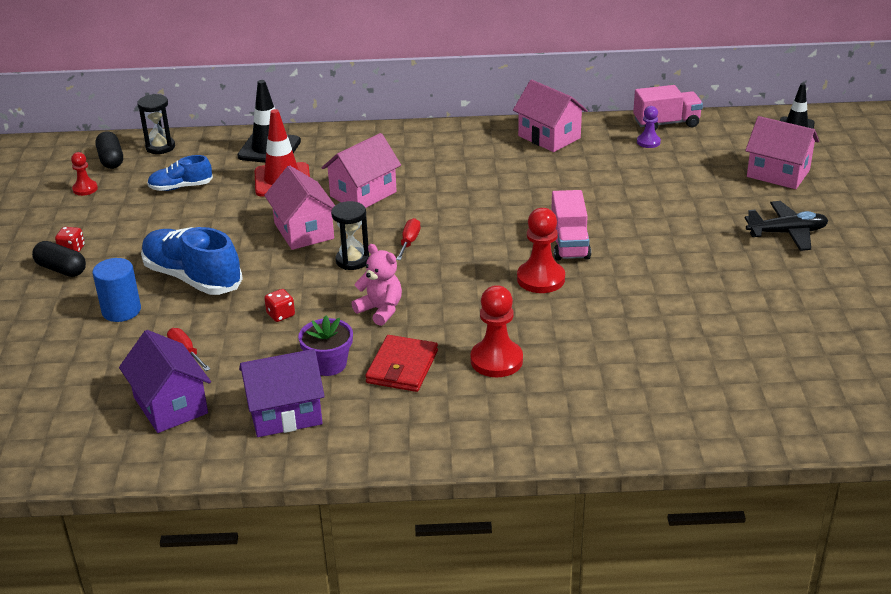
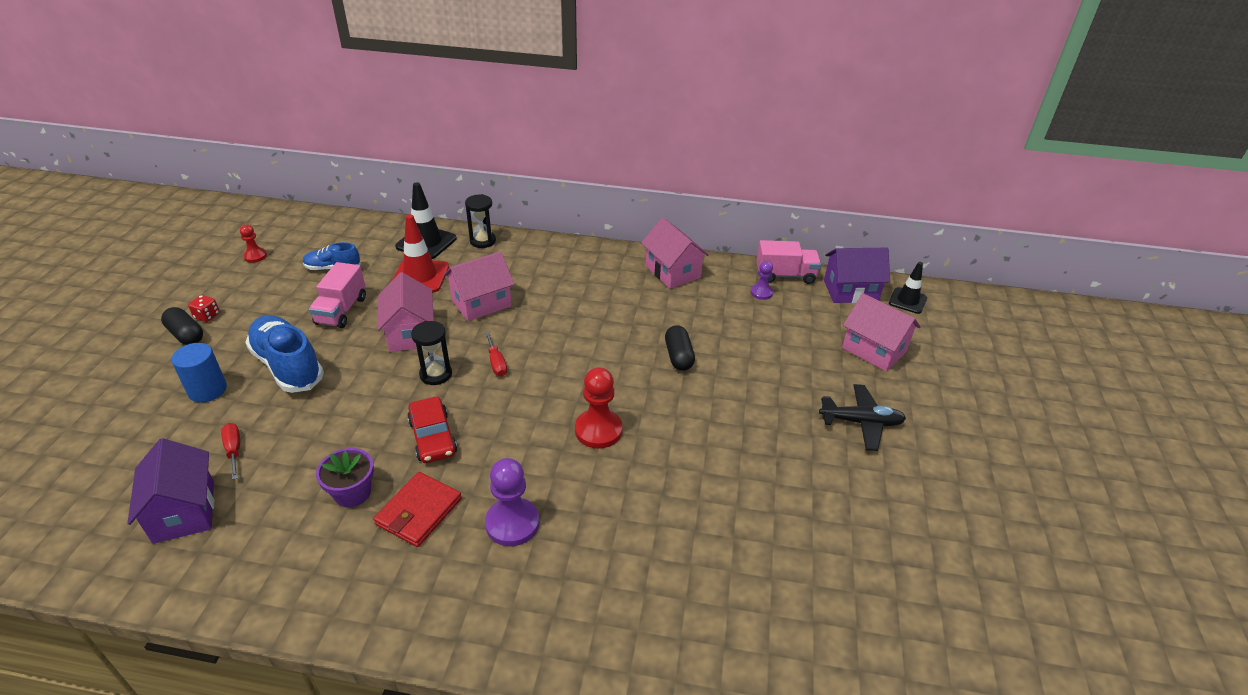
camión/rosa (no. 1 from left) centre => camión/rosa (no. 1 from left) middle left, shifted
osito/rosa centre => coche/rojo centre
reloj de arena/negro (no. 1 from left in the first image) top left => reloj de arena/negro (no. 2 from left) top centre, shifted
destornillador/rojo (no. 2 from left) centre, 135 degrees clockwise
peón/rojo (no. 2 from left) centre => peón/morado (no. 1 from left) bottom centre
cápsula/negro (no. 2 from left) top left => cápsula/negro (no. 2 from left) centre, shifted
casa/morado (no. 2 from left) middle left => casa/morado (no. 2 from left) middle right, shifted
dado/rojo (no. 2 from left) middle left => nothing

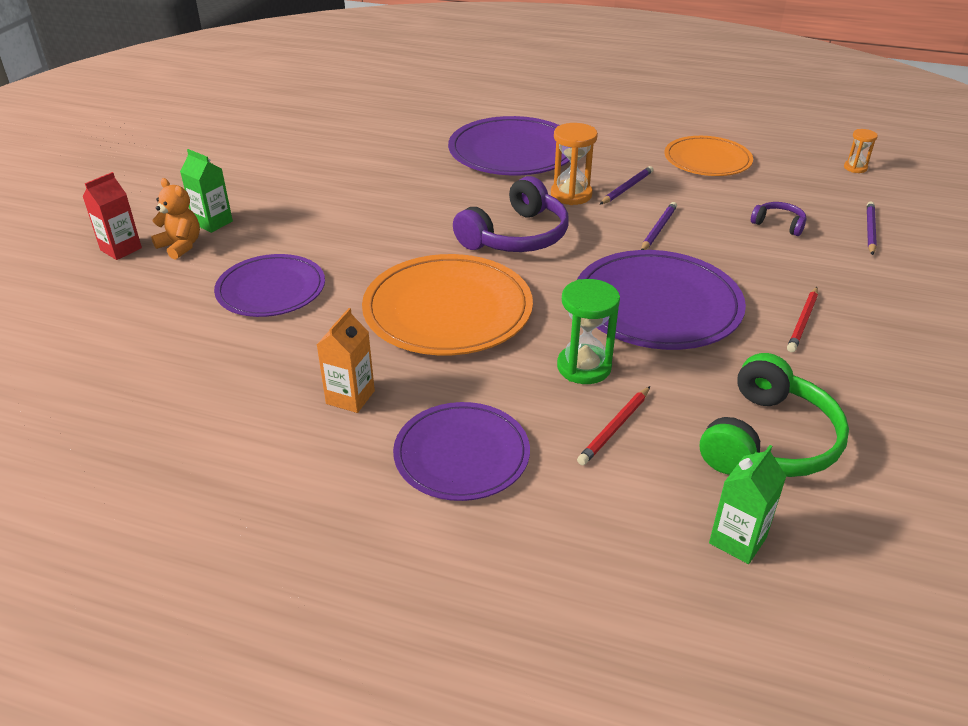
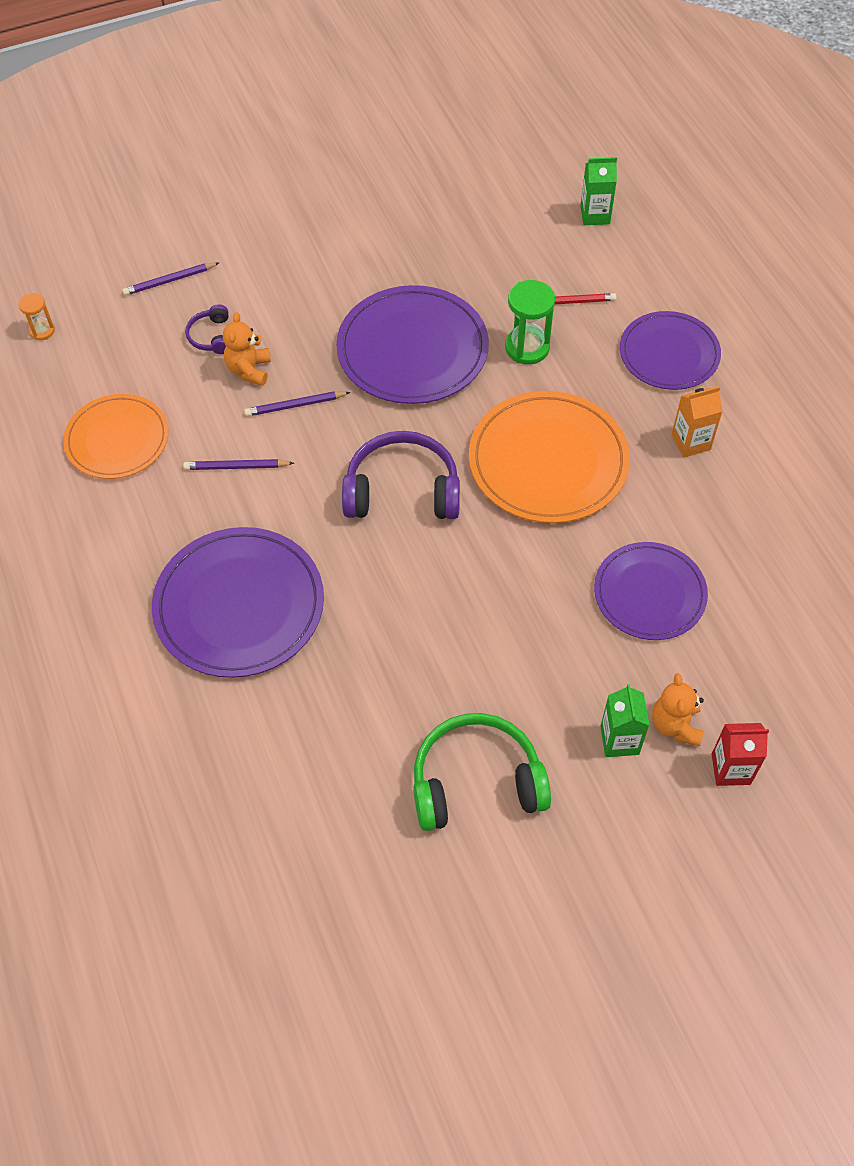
nothing => osito/naranja (no. 1 from left) top left
auriculares/verde middle right => auriculares/verde centre, shifted
reloj de arena/naranja (no. 1 from left) top centre => nothing
lápiz/rojo (no. 2 from left) middle right => nothing

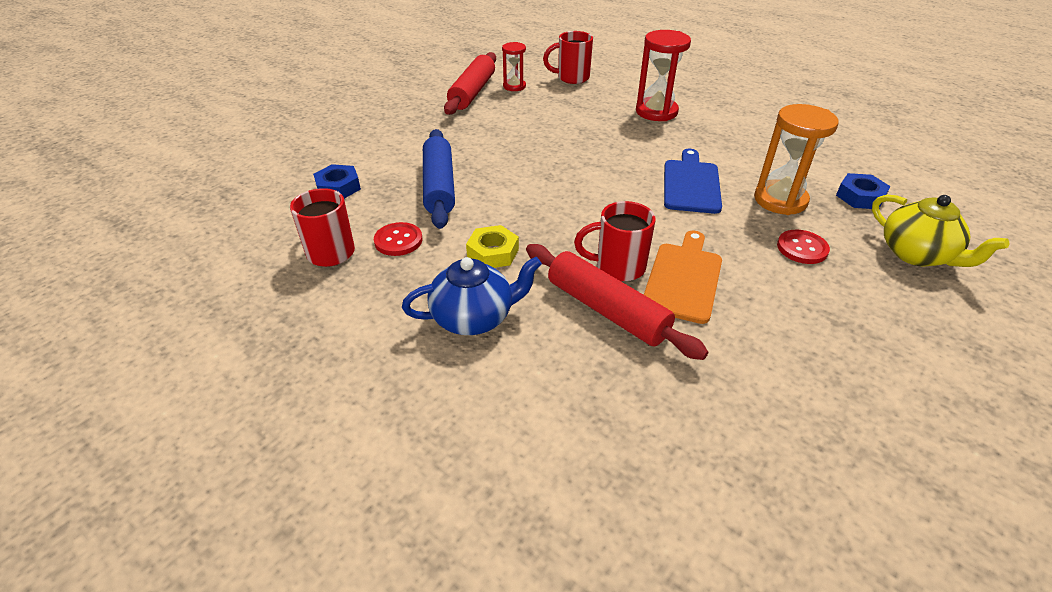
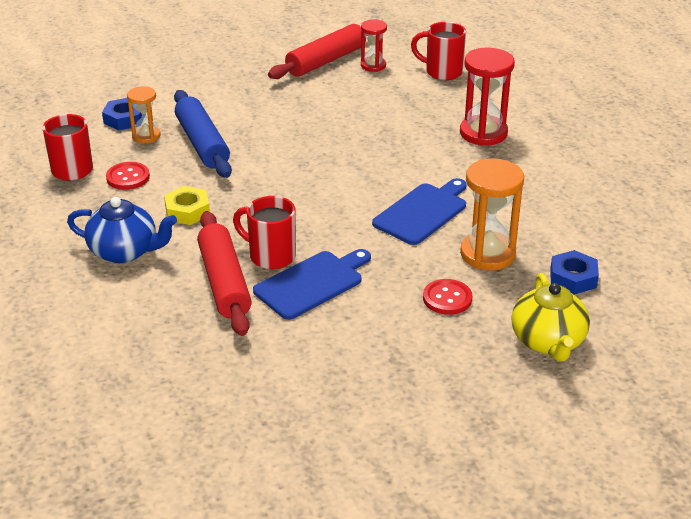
nothing => reloj de arena/naranja (no. 1 from left) top left
rodillo/azul top centre => rodillo/azul top left, 45 degrees counterclockwise
tabla de cortar/naranja centre => tabla de cortar/azul (no. 1 from left) centre

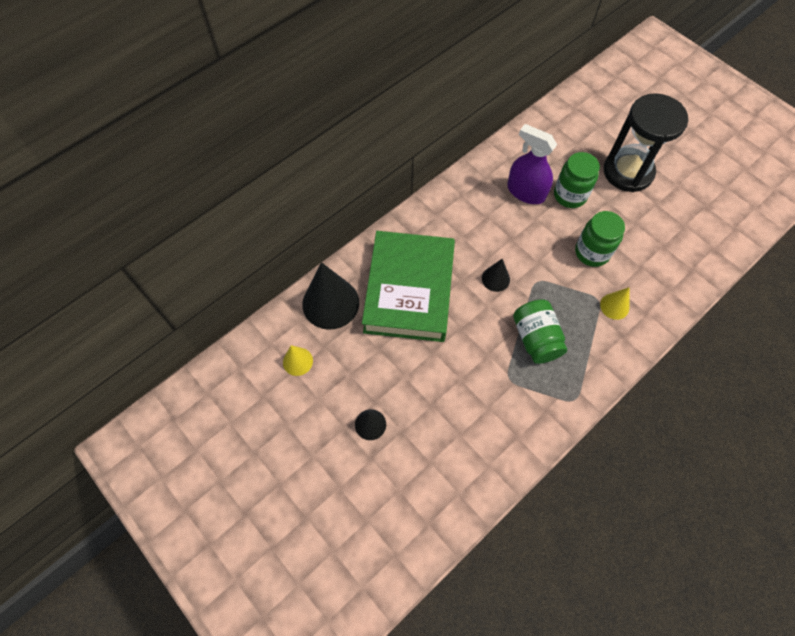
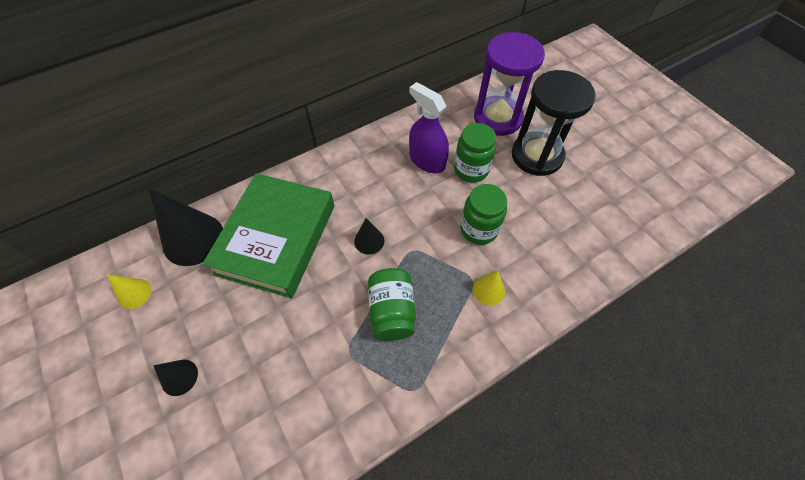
nothing => reloj de arena/morado top centre

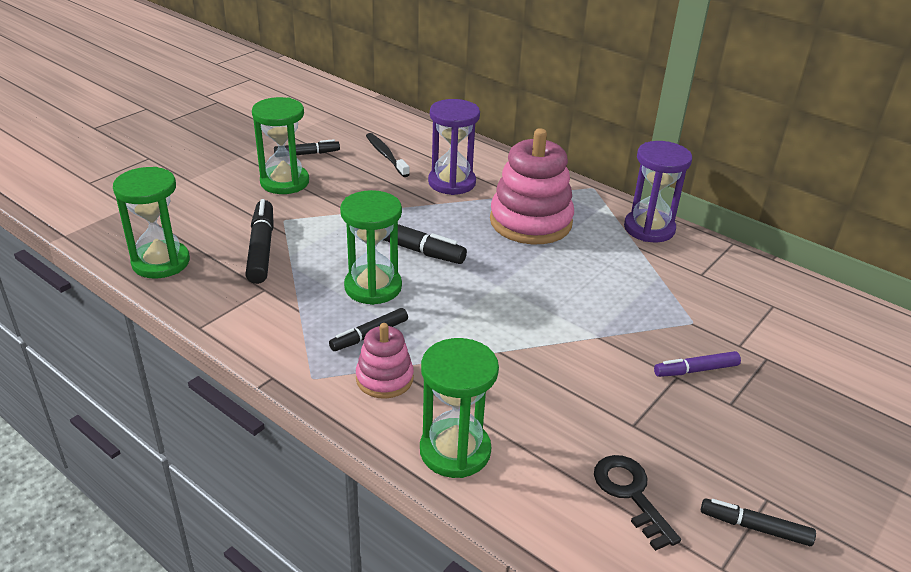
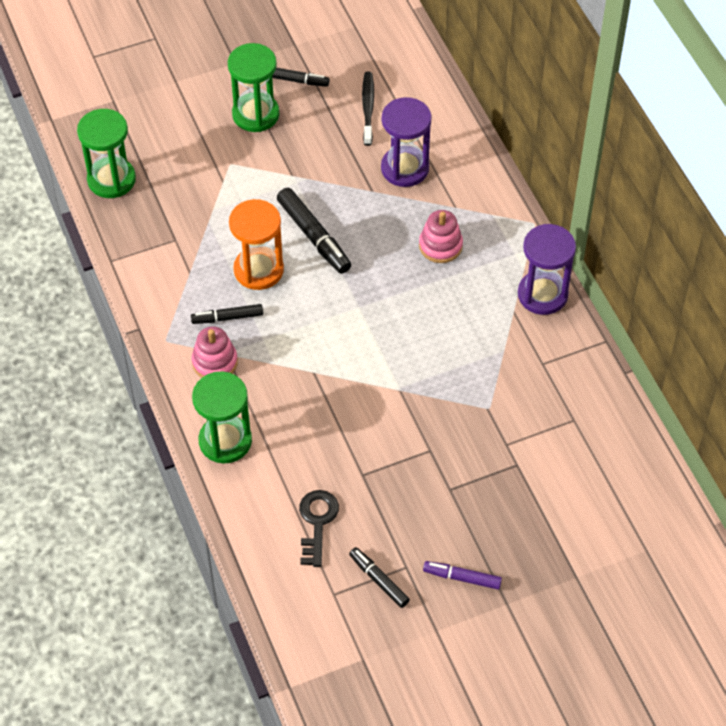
reloj de arena/verde (no. 3 from left) centre => reloj de arena/naranja centre
juguete apilable/rosa (no. 2 from left) top centre, x0.54
rotulador/morado middle right => rotulador/morado bottom centre, shifted
rotulador/negro (no. 1 from left) middle left => nothing

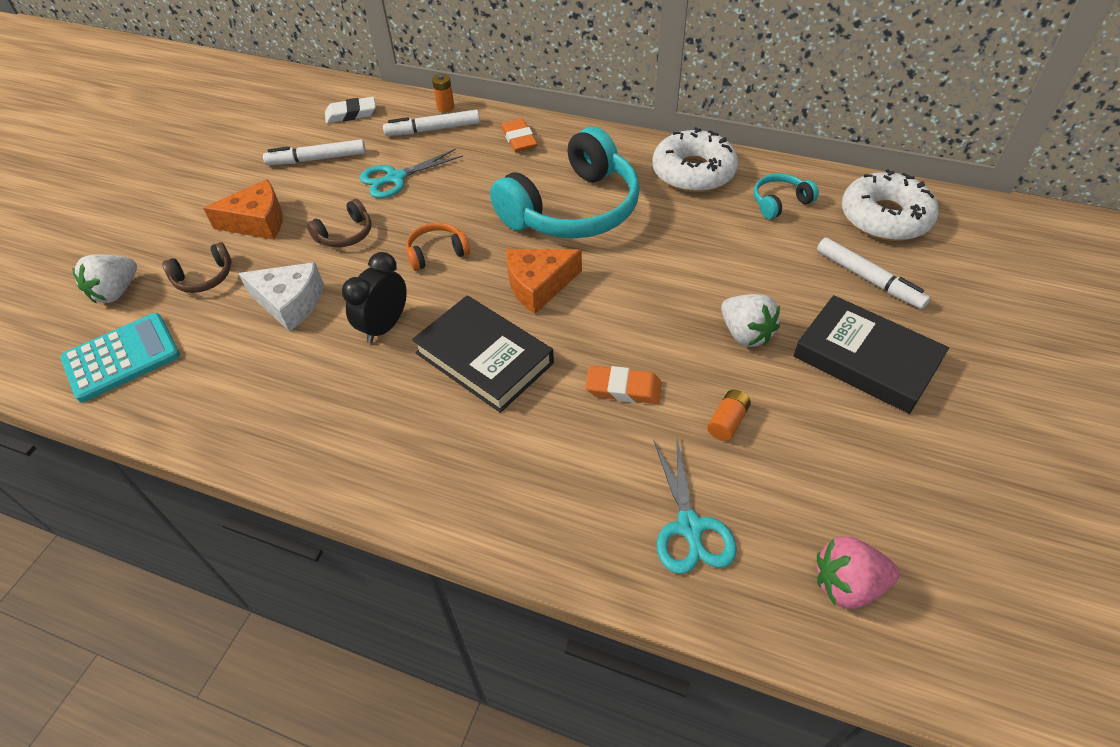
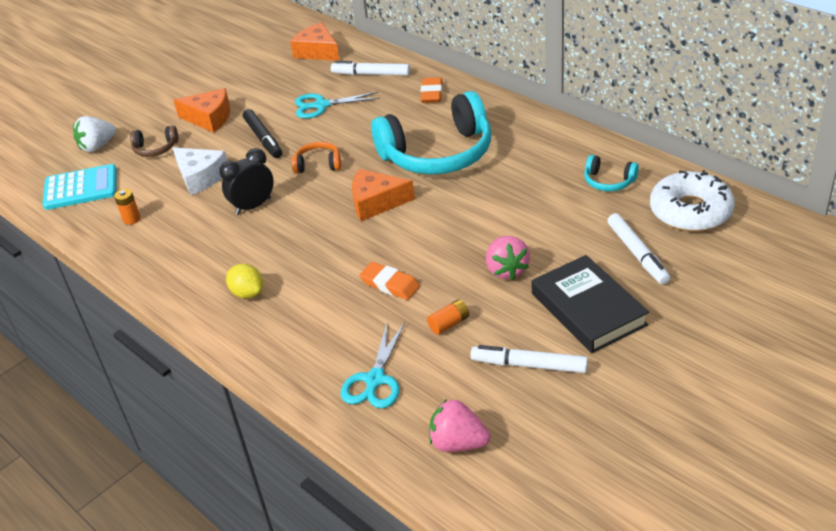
pila/naranja (no. 1 from left) top centre => pila/naranja (no. 1 from left) middle left, shifted
nothing => limón/amarillo middle left
auriculares/marrón (no. 2 from left) top left => rotulador/negro top left
goma de borrar/blanco top left => queso/naranja (no. 2 from left) top centre
rotulador/blanco (no. 1 from left in the first image) top left => rotulador/blanco (no. 2 from left) bottom centre, shifted
fresa/blanco (no. 2 from left) middle right => fresa/rosa (no. 2 from left) centre
auriculares/turquesa (no. 2 from left) top right, 150 degrees counterclockwise
libro/negro (no. 1 from left) centre => nothing
rosquilla/blanco (no. 1 from left) top centre => nothing

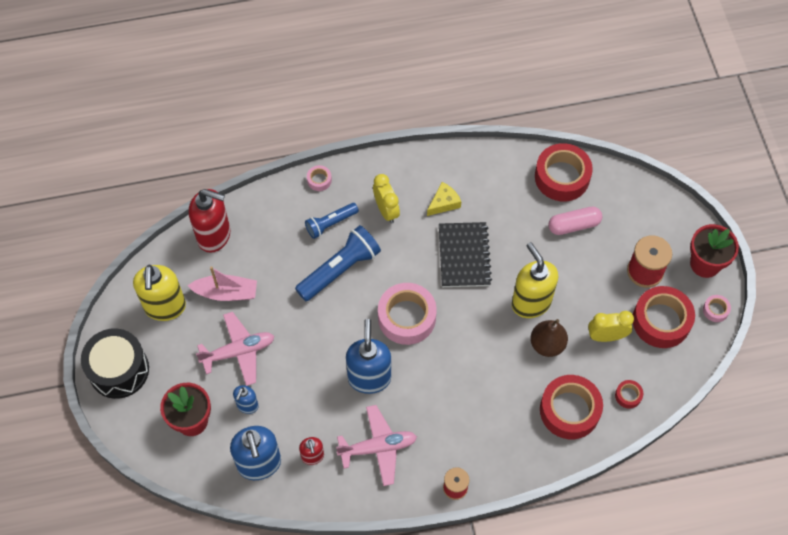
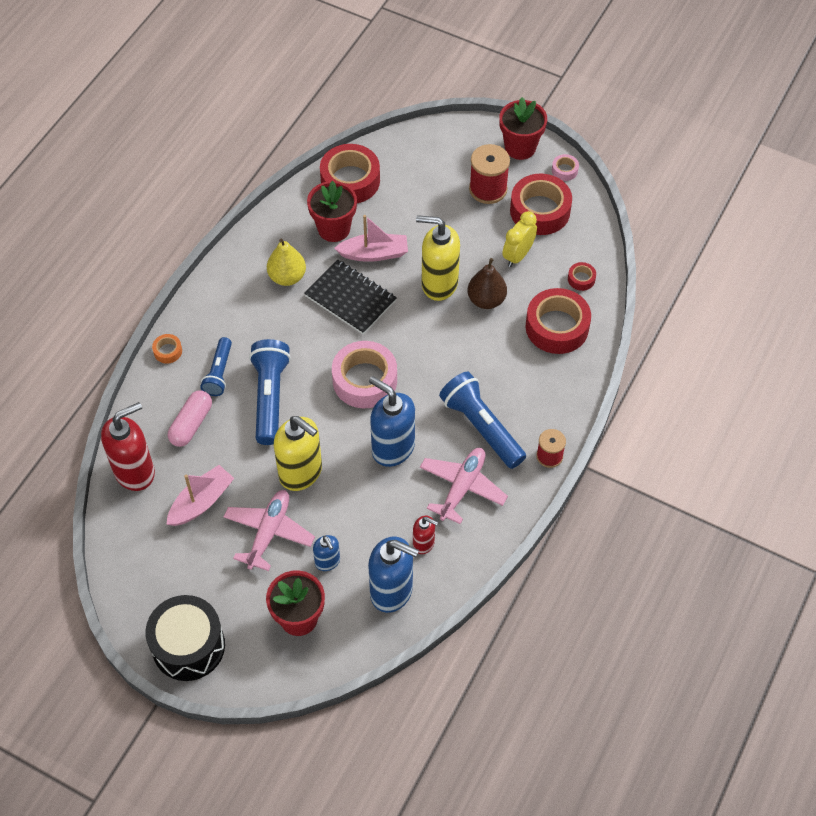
cinta adhesiva/rosa (no. 1 from left) top centre => cinta adhesiva/naranja middle left
cápsula/rosa middle right => cápsula/rosa middle left, shifted
queso/amarillo centre => pera/amarillo top centre
dispensador de jabón/amarillo (no. 1 from left) middle left => dispensador de jabón/amarillo (no. 1 from left) centre, shifted
nothing => maceta/rojo (no. 2 from left) top centre
nothing => barco/rosa (no. 2 from left) top centre
nothing => lámpara de mano/azul (no. 3 from left) centre
despertador/amarillo (no. 1 from left) centre => nothing

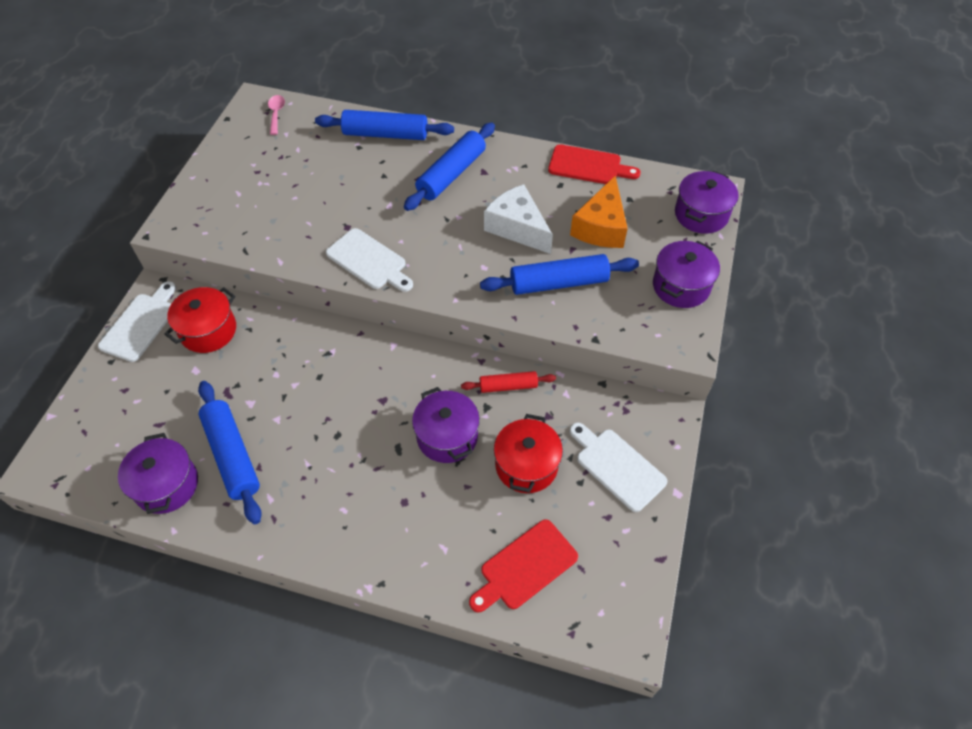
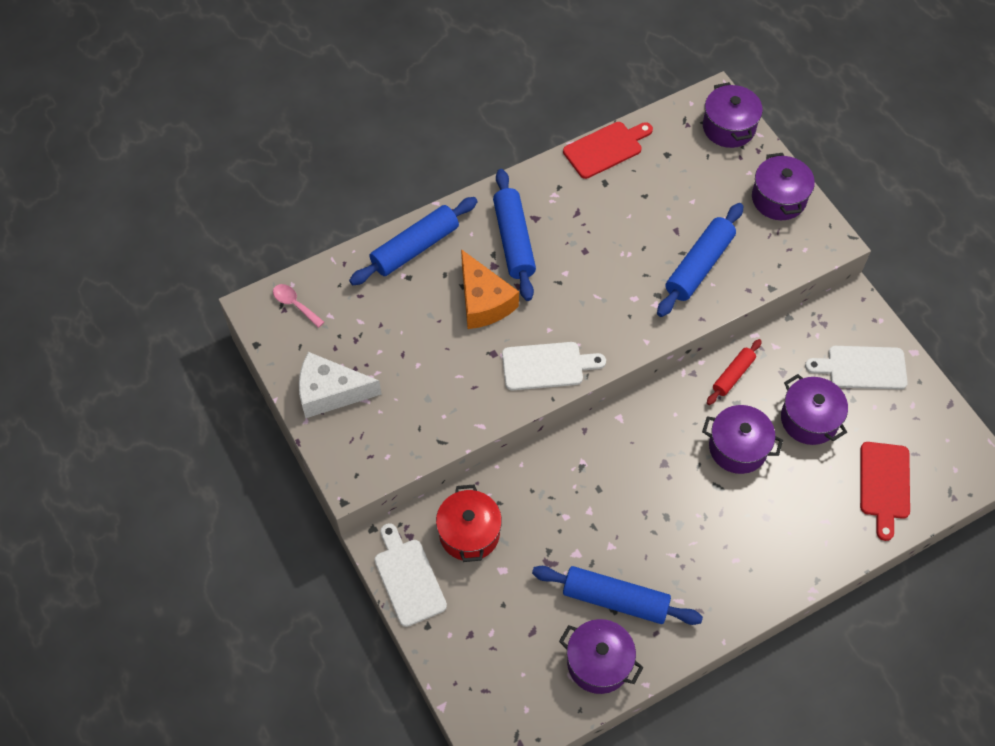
queso/blanco top centre => queso/blanco centre, shifted
queso/naranja top centre => queso/naranja centre, shifted
olla/rojo (no. 2 from left) centre => olla/morado (no. 5 from left) middle right

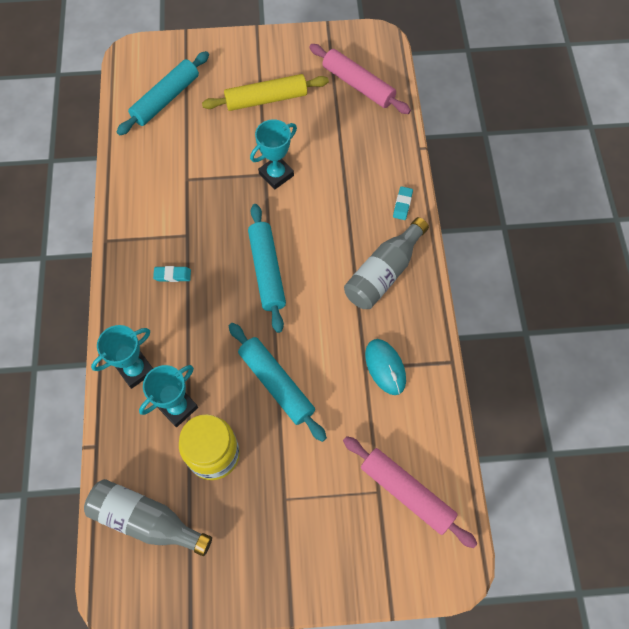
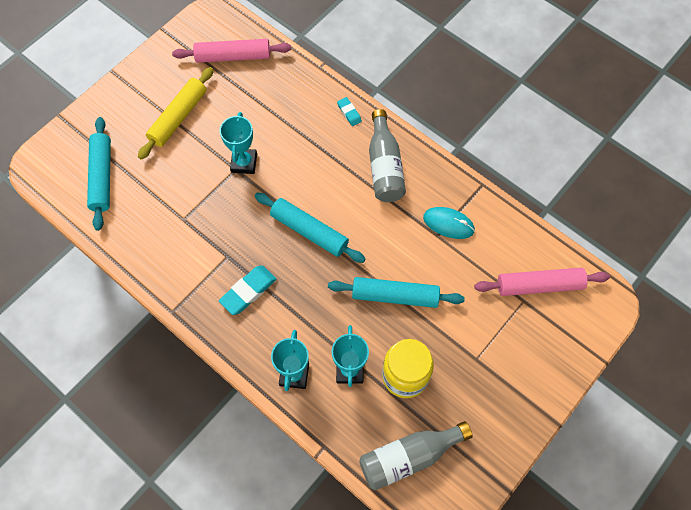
goma de borrar/turquesa (no. 1 from left) middle left => goma de borrar/turquesa (no. 1 from left) centre, x1.73

